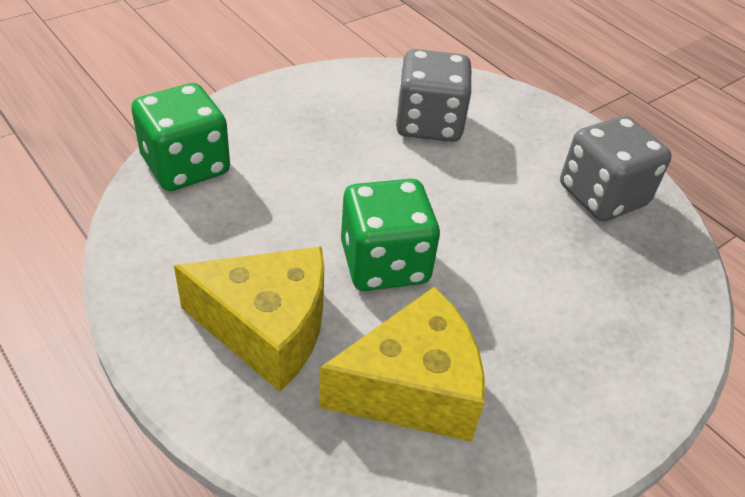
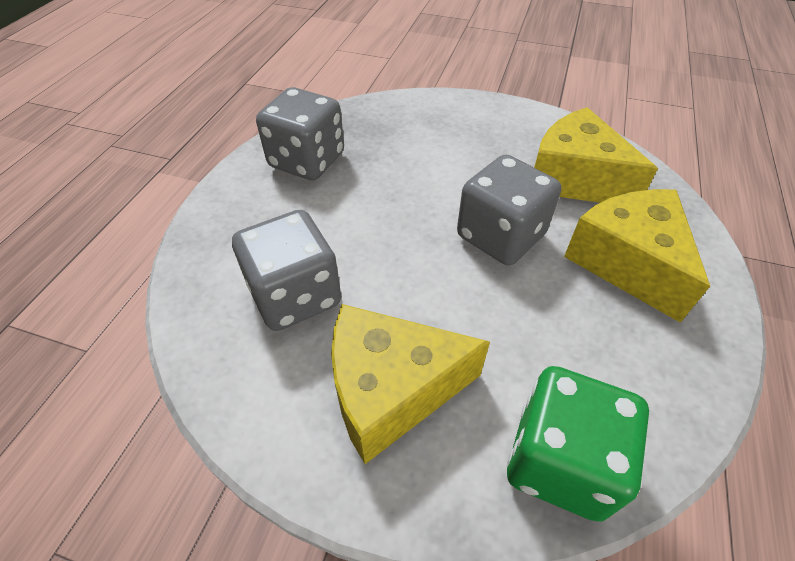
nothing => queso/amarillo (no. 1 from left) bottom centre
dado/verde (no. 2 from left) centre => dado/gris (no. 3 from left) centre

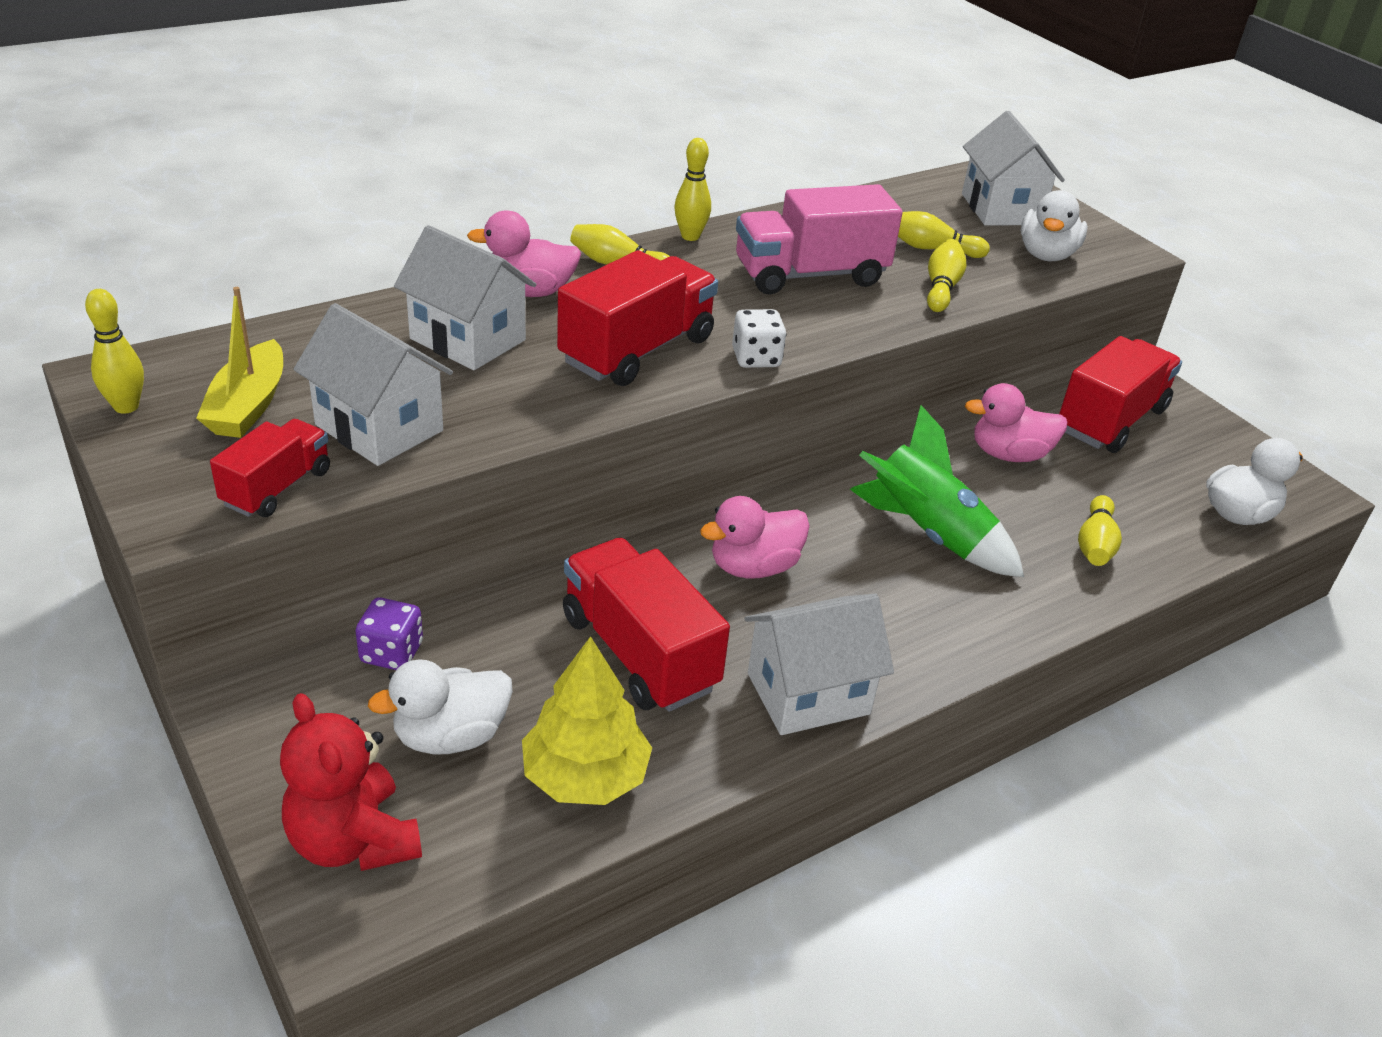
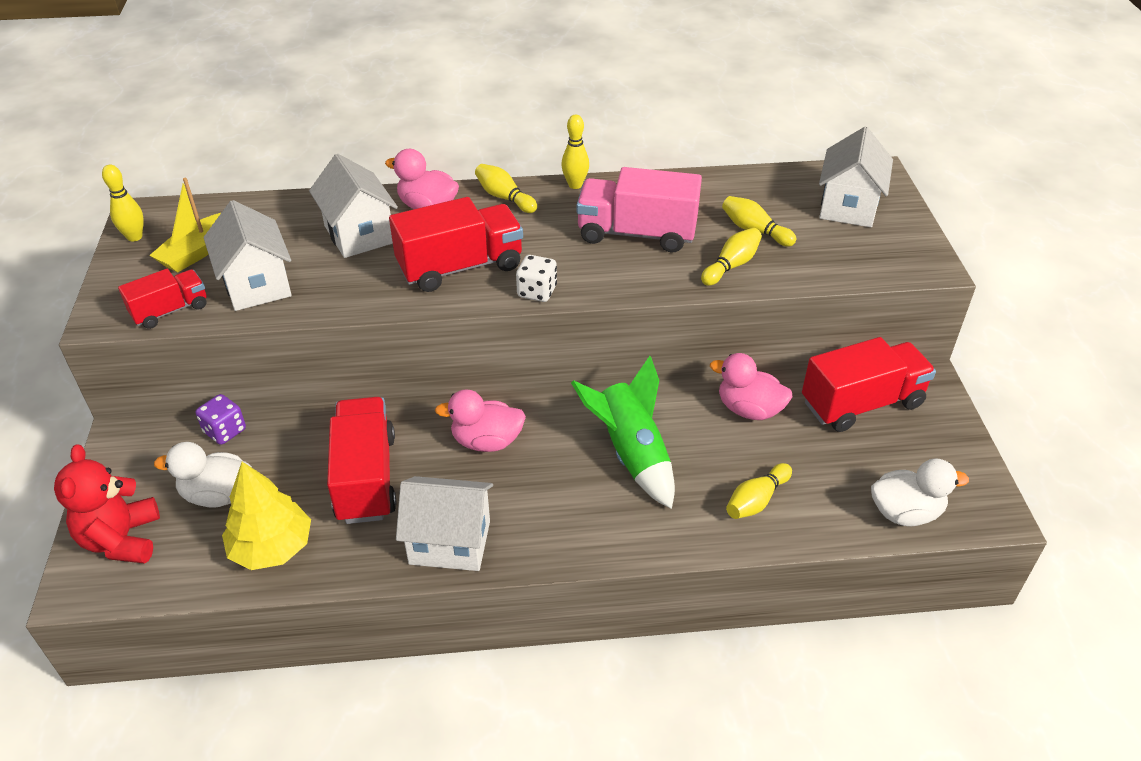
pato/blanco (no. 2 from left) top right => nothing

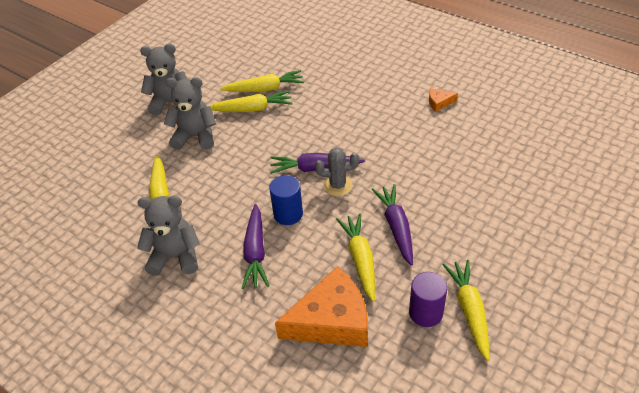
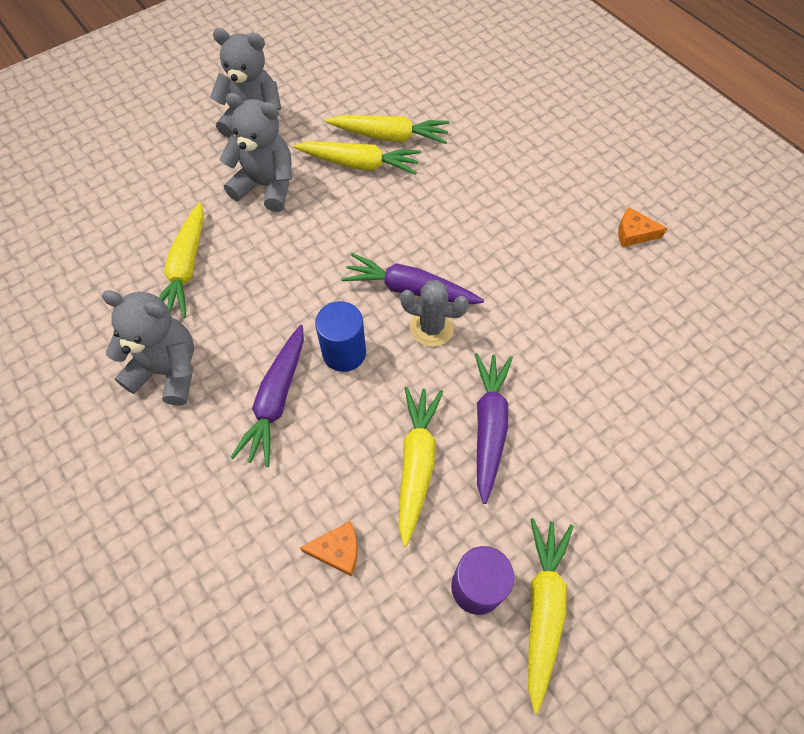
queso/naranja (no. 1 from left) bottom centre, x0.42

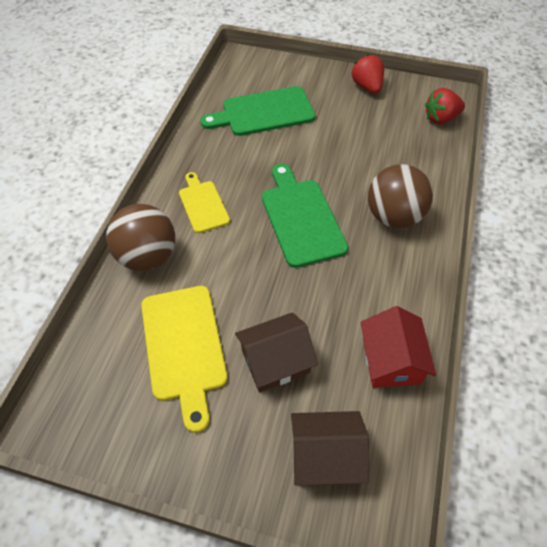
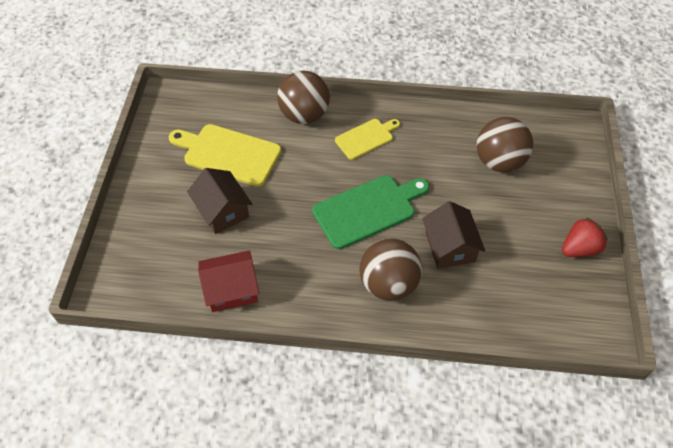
tabla de cortar/amarillo (no. 1 from left) centre, 45 degrees clockwise
casa/marrón (no. 2 from left) bottom centre => casa/marrón (no. 2 from left) middle right, shifted
tabla de cortar/verde (no. 1 from left) top centre => pelota/marrón (no. 3 from left) top right
fresa/rojo (no. 2 from left) top right => nothing

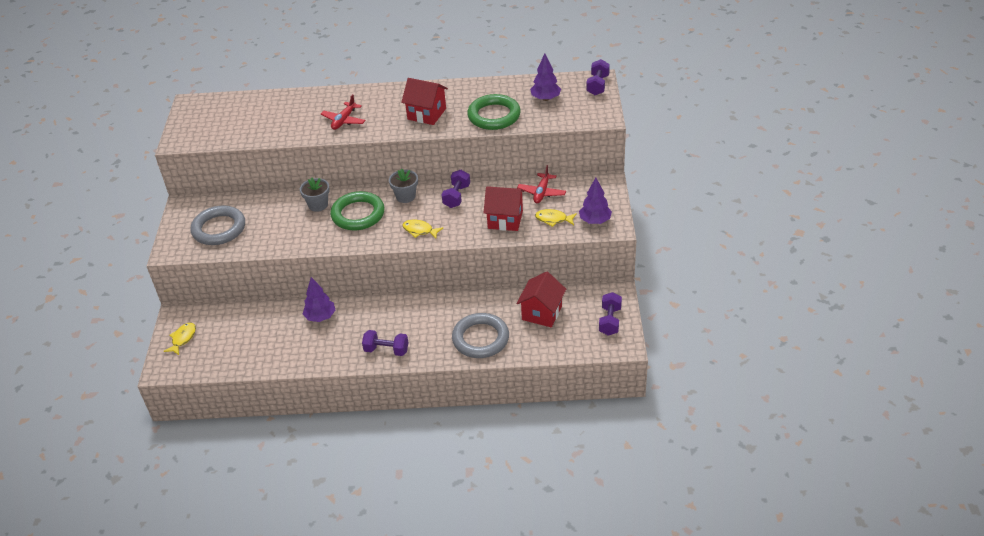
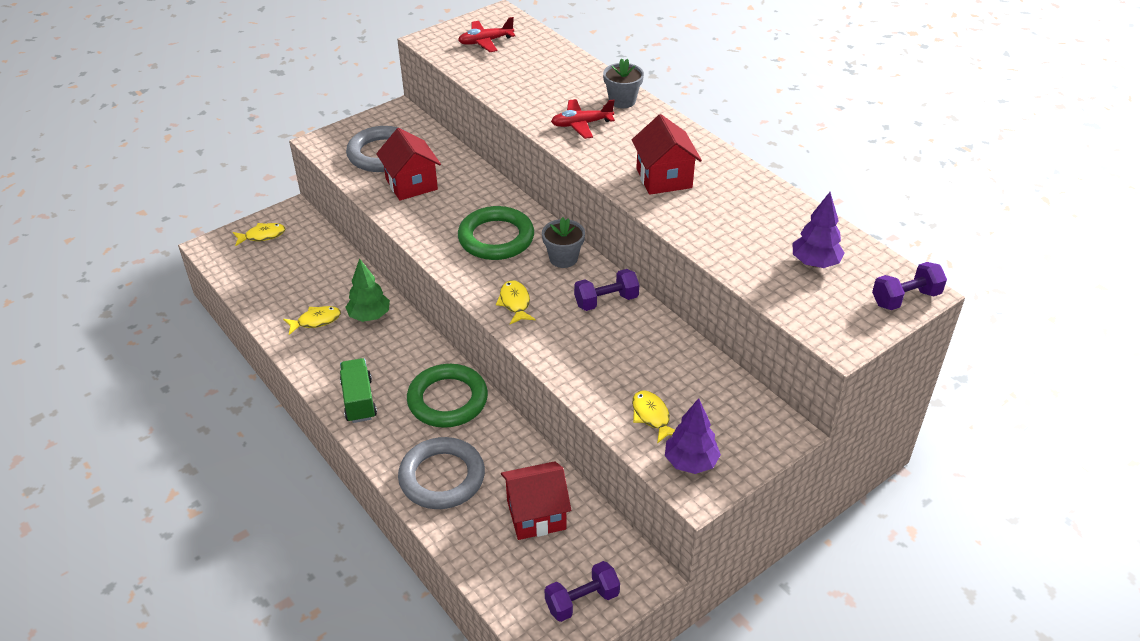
nothing => pez/amarillo (no. 2 from left) middle left
mancuerna/morado (no. 1 from left) centre => camión/verde middle left
árbol/morado (no. 1 from left) middle left => árbol/verde middle left
casa/rojo (no. 2 from left in the first image) centre => casa/rojo (no. 1 from left) top centre, shifted
anillo/verde (no. 2 from left in the first image) top centre => anillo/verde (no. 1 from left) centre, shifted
avión/rojo (no. 2 from left in the first image) centre => avión/rojo (no. 1 from left) top centre, shifted
maceta/gris (no. 1 from left in the first image) middle left => maceta/gris (no. 2 from left) top centre, shifted

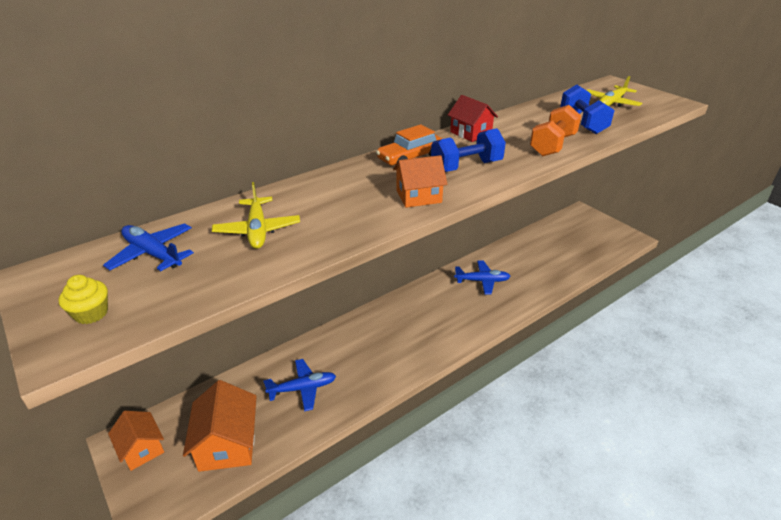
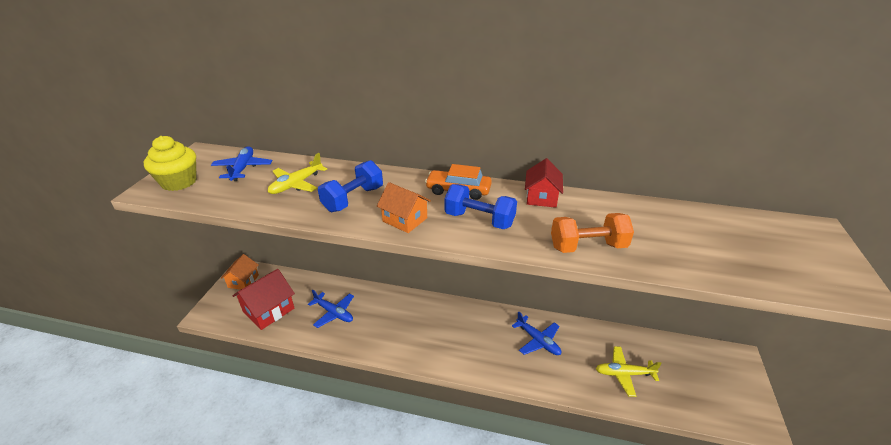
magdalena/amarillo middle left, x1.81
casa/naranja (no. 2 from left) bottom left => casa/rojo (no. 1 from left) bottom left
mancuerna/azul (no. 2 from left in the first image) top right => mancuerna/azul (no. 1 from left) centre, shifted
avión/amarillo (no. 2 from left) top right => avión/amarillo (no. 2 from left) bottom right, shifted

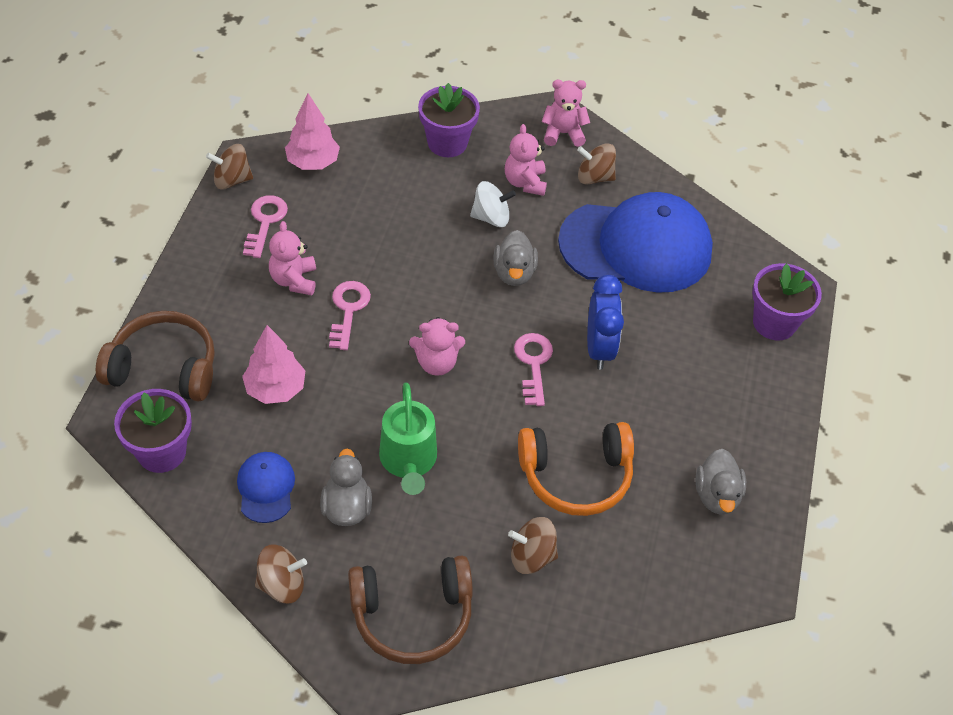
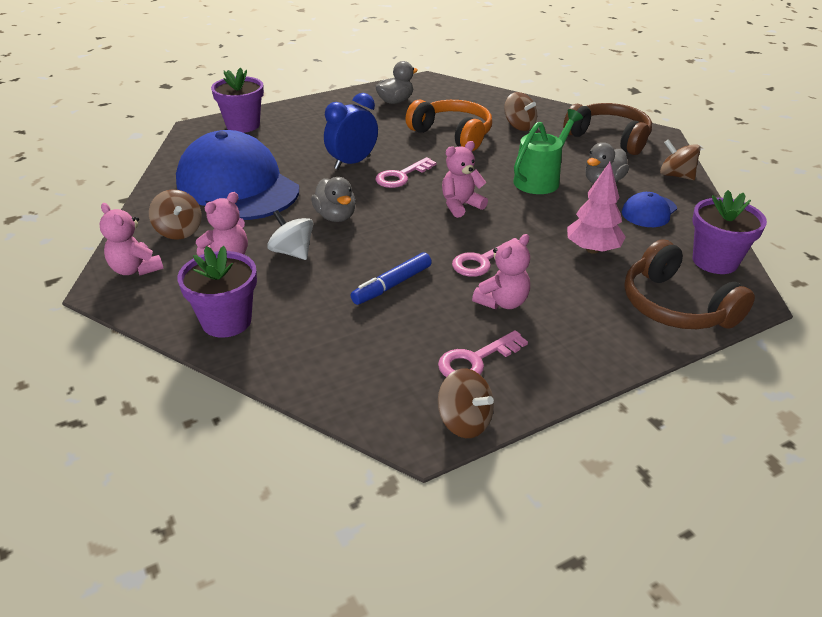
pato/gris (no. 2 from left in the first image) centre => pato/gris (no. 1 from left) top centre, 105 degrees clockwise
nothing => rotulador/azul centre
osito/rosa (no. 2 from left in the first image) centre => osito/rosa (no. 3 from left) top centre, 75 degrees counterclockwise
árbol/rosa (no. 2 from left) top left => nothing

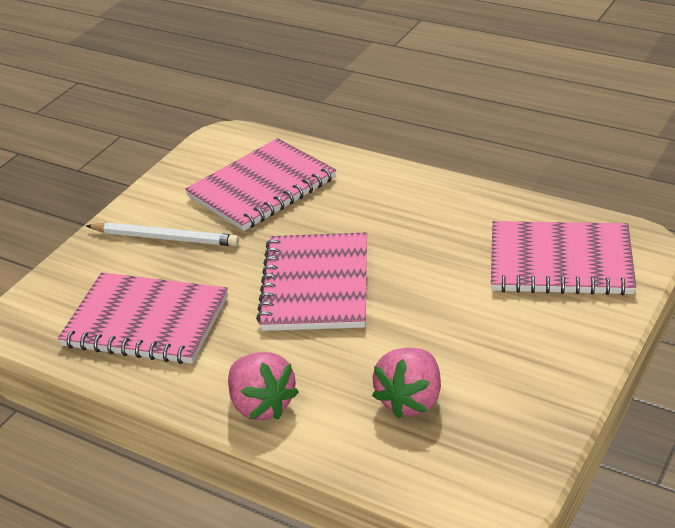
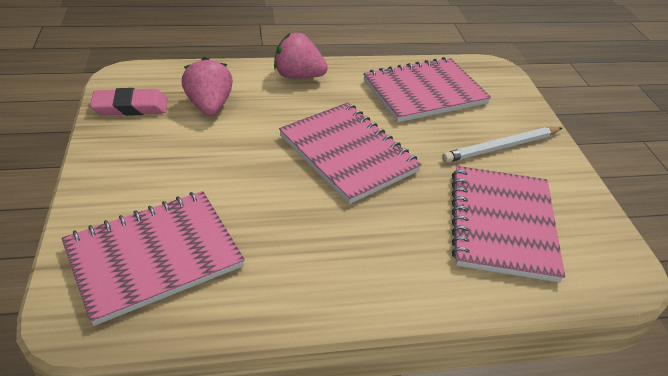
nothing => goma de borrar/rosa top left

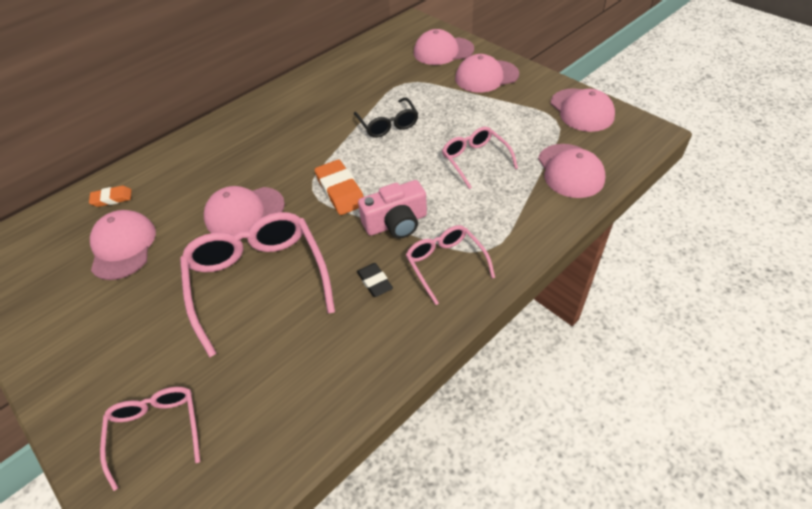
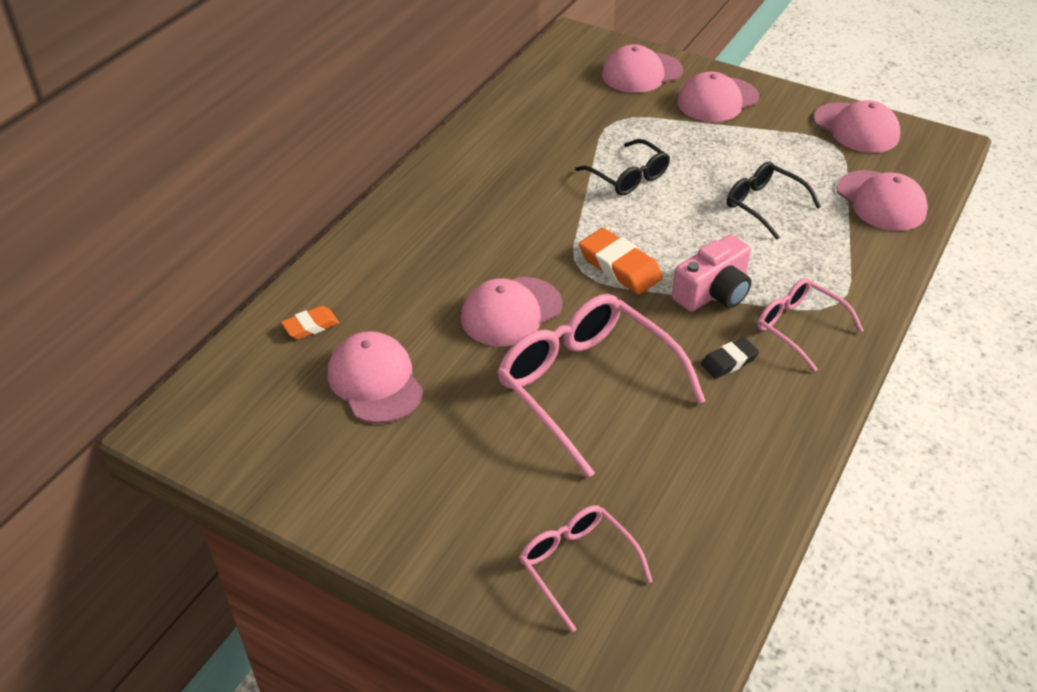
goma de borrar/negro centre => goma de borrar/negro middle right, 75 degrees counterclockwise
gafas/rosa (no. 4 from left) top centre => gafas/negro (no. 2 from left) top right

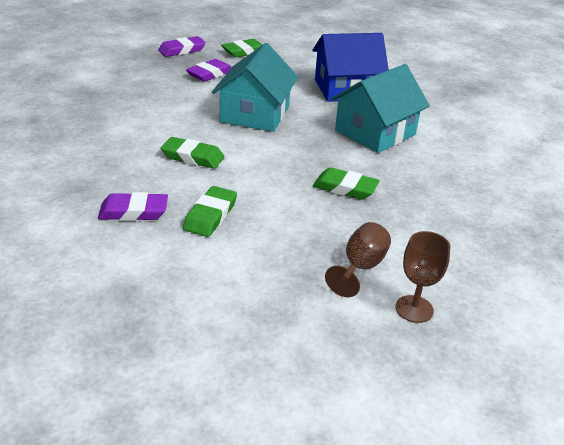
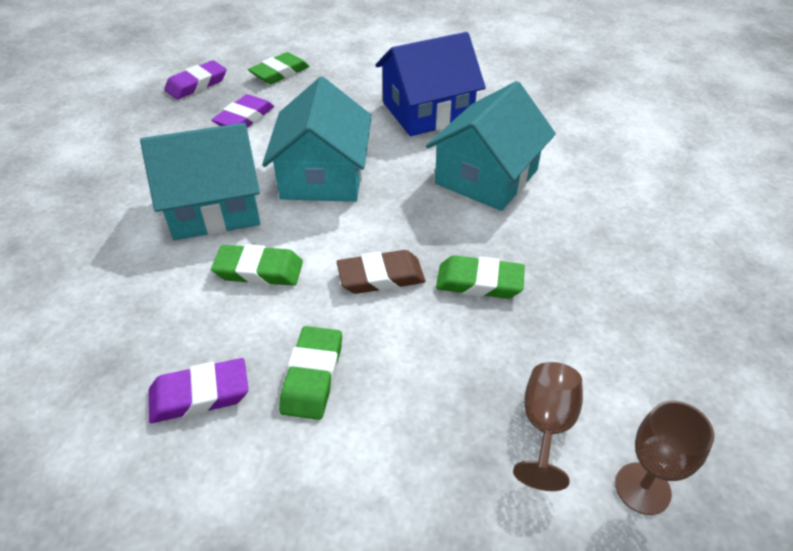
nothing => casa/turquesa (no. 1 from left) top left
nothing => goma de borrar/marrón centre

